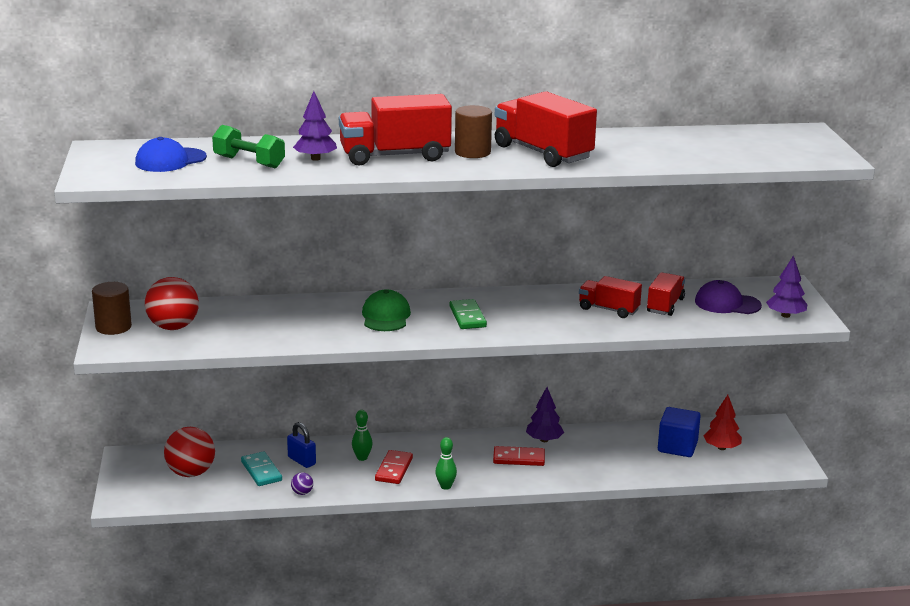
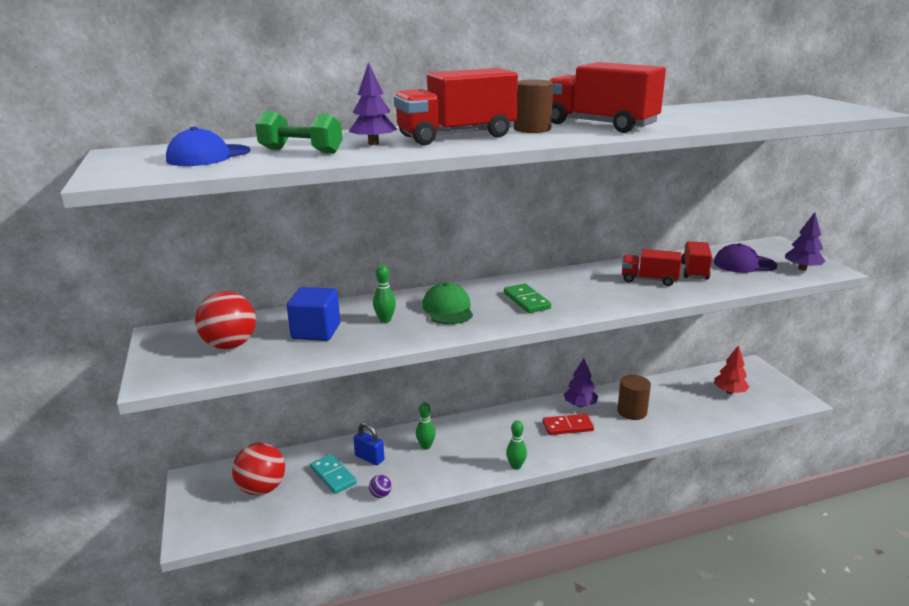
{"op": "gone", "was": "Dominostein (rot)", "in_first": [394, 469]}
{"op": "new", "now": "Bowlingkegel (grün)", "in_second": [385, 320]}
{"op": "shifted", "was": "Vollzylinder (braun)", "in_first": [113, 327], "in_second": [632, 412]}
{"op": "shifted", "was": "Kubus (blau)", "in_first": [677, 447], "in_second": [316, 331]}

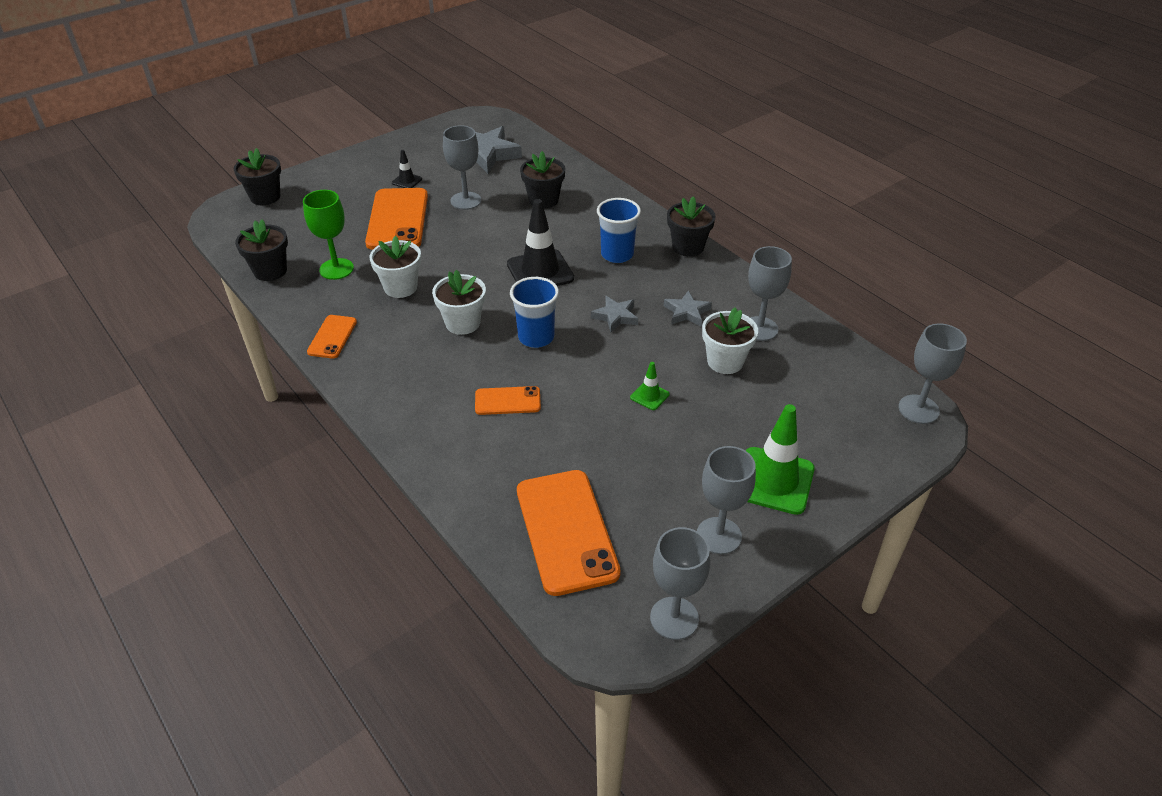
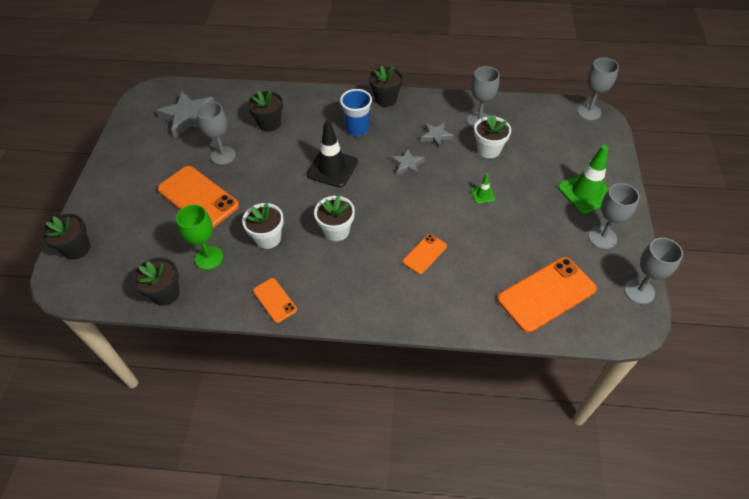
{"op": "gone", "was": "Leitkegel (schwarz)", "in_first": [407, 181]}
{"op": "gone", "was": "Becher (blau)", "in_first": [536, 337]}
{"op": "rotated", "was": "Handy (orange)", "in_first": [566, 531], "in_second": [546, 294], "clockwise": -60}

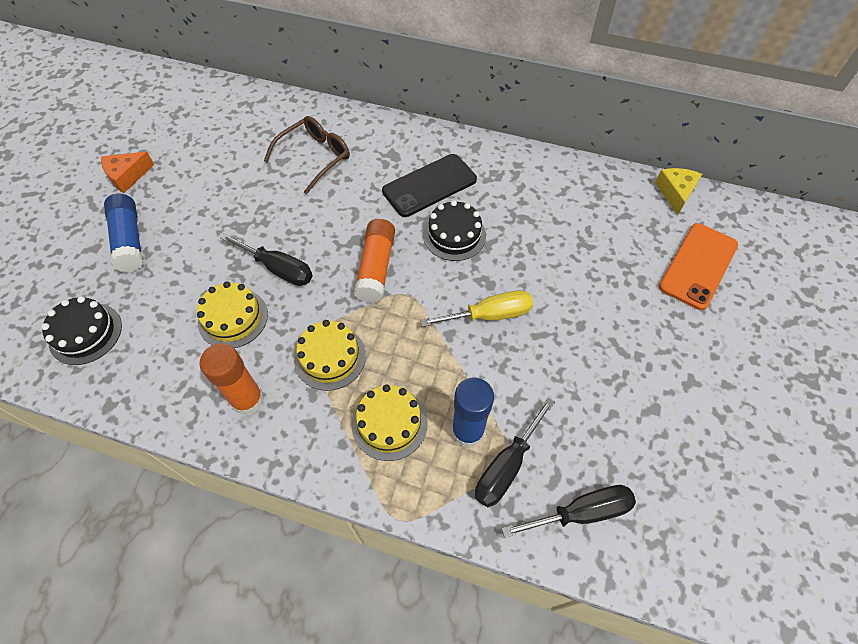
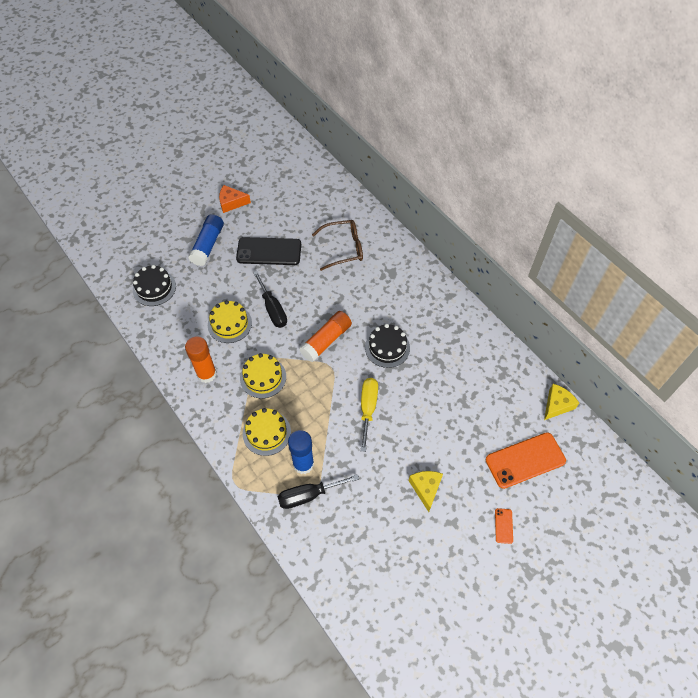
{"op": "gone", "was": "Schraubenzieher (schwarz)", "in_first": [581, 512]}
{"op": "new", "now": "Käse (gelb)", "in_second": [426, 489]}
{"op": "new", "now": "Handy (orange)", "in_second": [503, 526]}
{"op": "shifted", "was": "Handy (schwarz)", "in_first": [429, 185], "in_second": [269, 251]}
{"op": "rotated", "was": "Schraubenzieher (gelb)", "in_first": [489, 315], "in_second": [368, 409], "clockwise": -105}

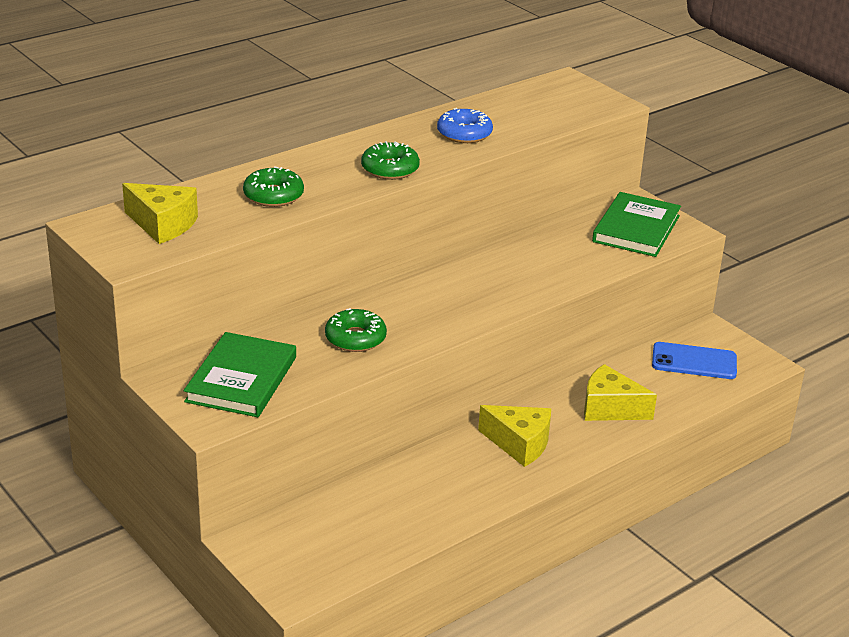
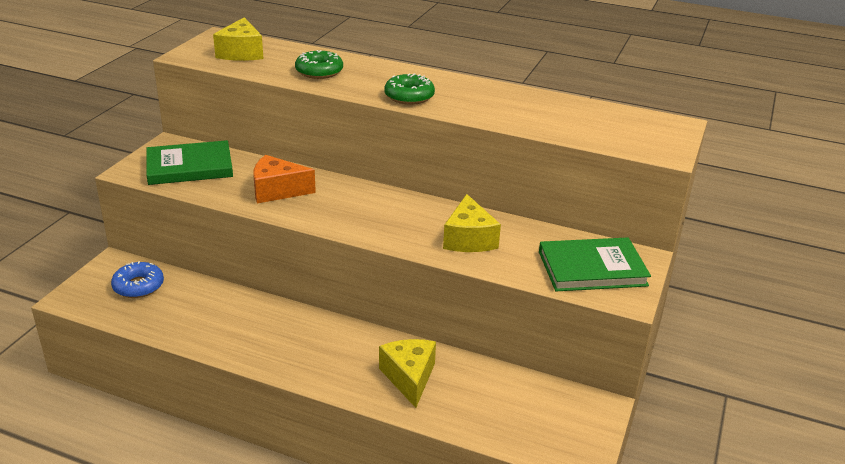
{"op": "gone", "was": "Handy (blau)", "in_first": [694, 361]}
{"op": "shifted", "was": "Donut (blau)", "in_first": [464, 134], "in_second": [138, 286]}
{"op": "shifted", "was": "Käse (gelb)", "in_first": [519, 444], "in_second": [469, 239]}
{"op": "swapped", "was": "Donut (grün)", "now": "Käse (orange)", "in_first": [355, 338], "in_second": [277, 191]}

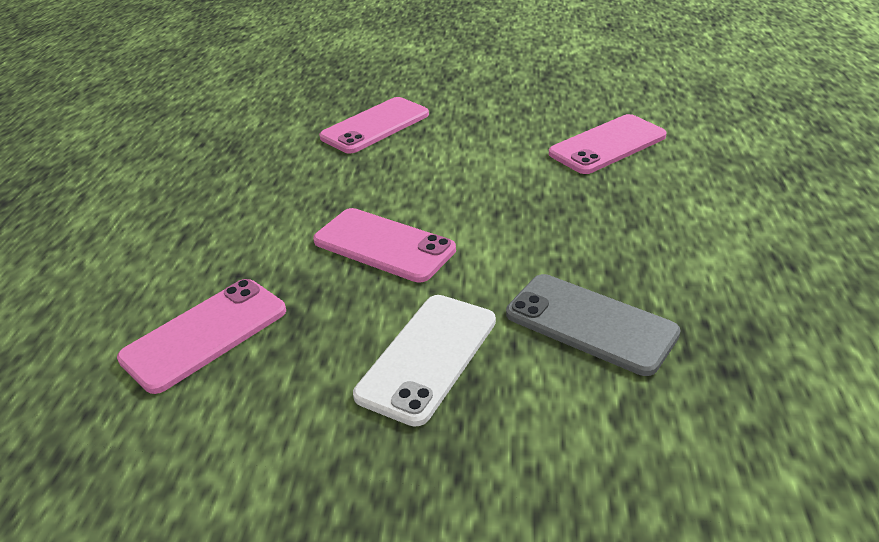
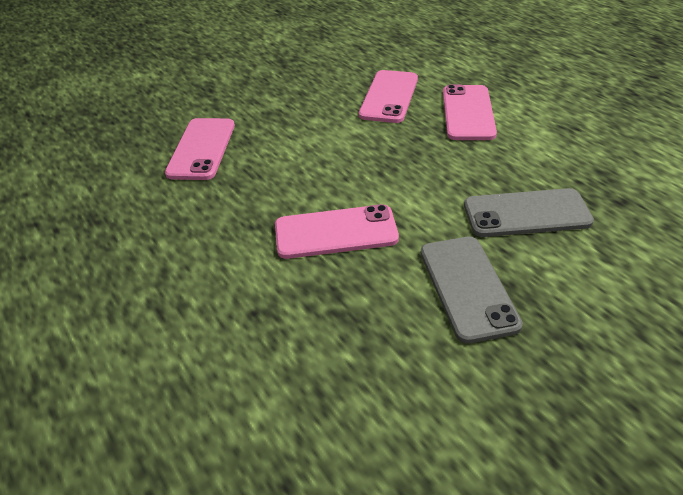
{"op": "shifted", "was": "Handy (rosa)", "in_first": [205, 334], "in_second": [468, 113]}
{"op": "repainted", "was": "Handy (weiß)", "now": "Handy (grau)", "in_first": [427, 357], "in_second": [467, 287]}

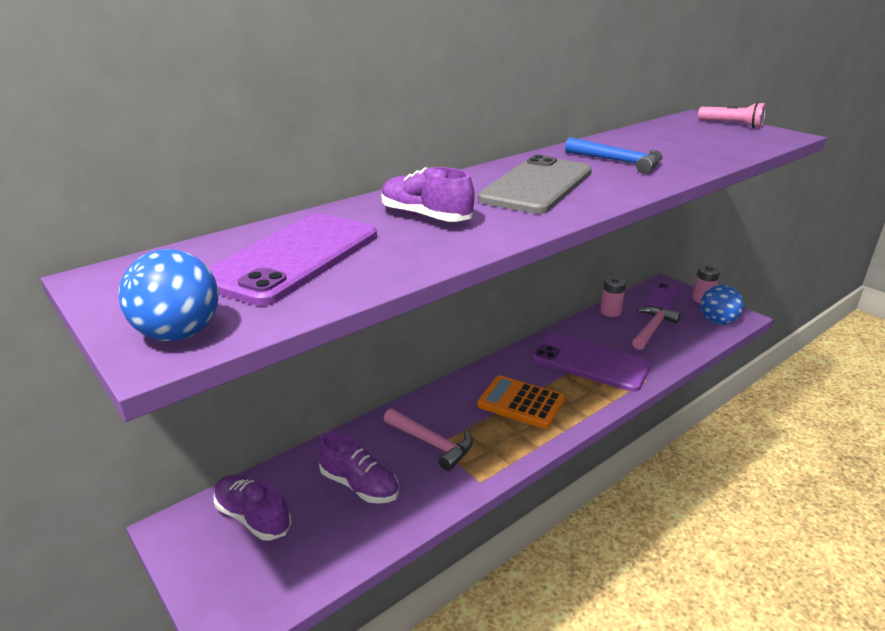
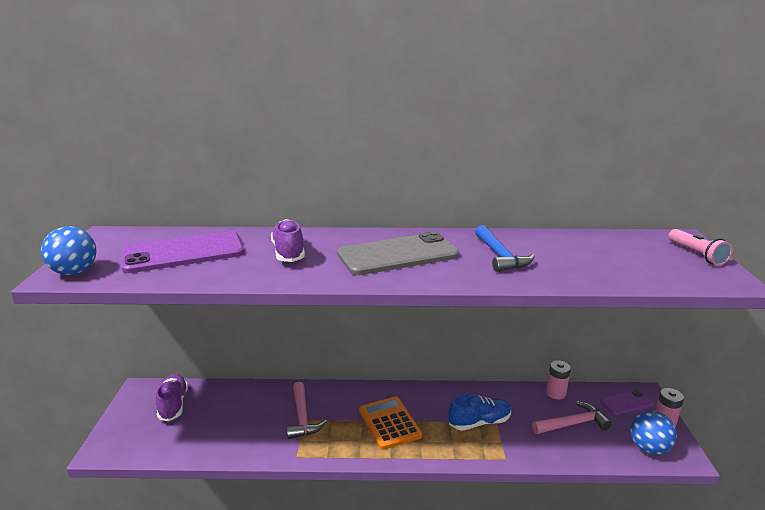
{"op": "gone", "was": "Schuh (lila)", "in_first": [359, 485]}
{"op": "swapped", "was": "Handy (lila)", "now": "Schuh (blau)", "in_first": [590, 362], "in_second": [479, 422]}

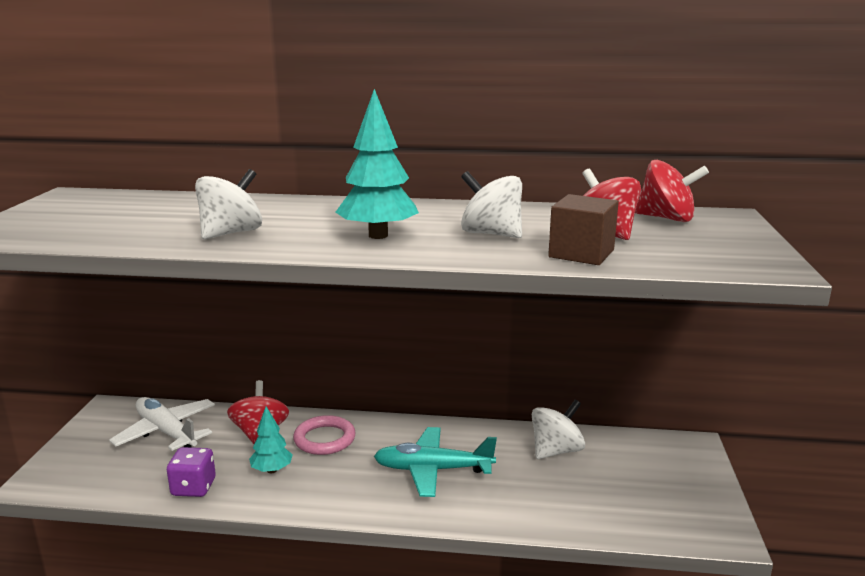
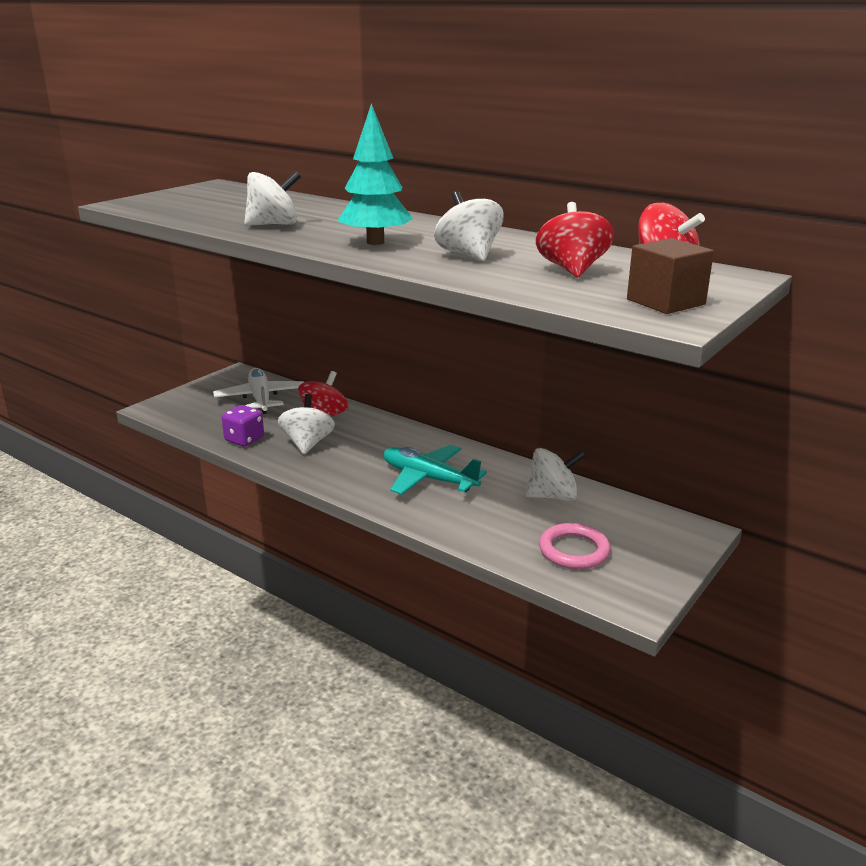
{"op": "shifted", "was": "Ring (rosa)", "in_first": [324, 439], "in_second": [574, 550]}
{"op": "shifted", "was": "Kubus (braun)", "in_first": [581, 253], "in_second": [665, 302]}
{"op": "swapped", "was": "Baum (türkis)", "now": "Kreisel (weiß)", "in_first": [272, 470], "in_second": [307, 444]}

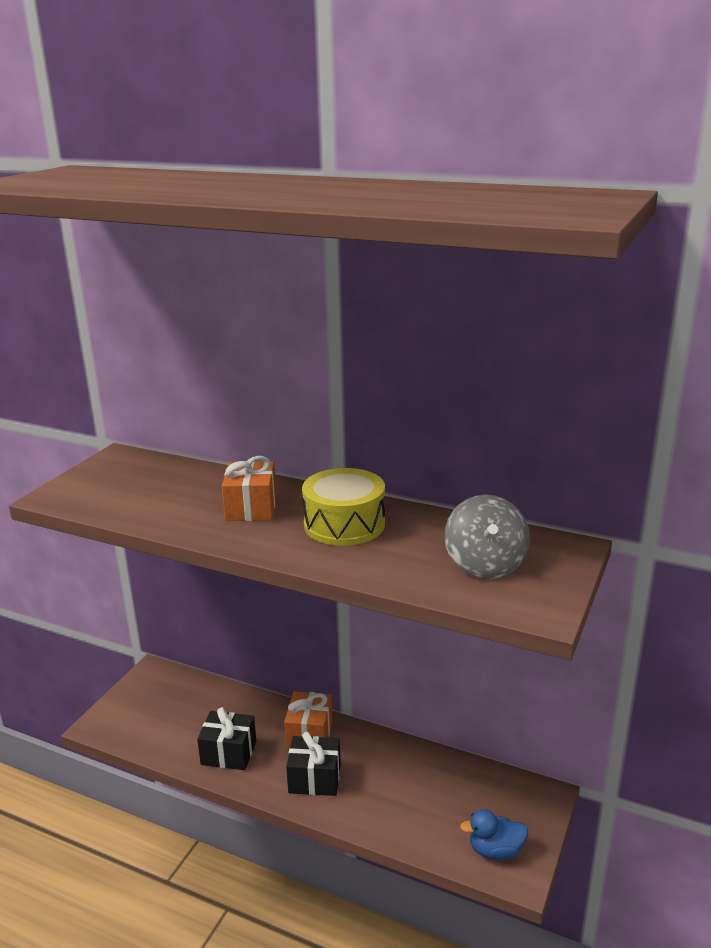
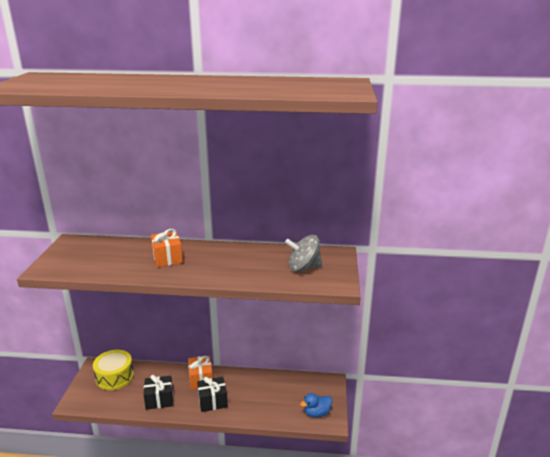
{"op": "shifted", "was": "Trommel (gelb)", "in_first": [344, 524], "in_second": [115, 377]}
{"op": "rotated", "was": "Kreisel (grau)", "in_first": [485, 565], "in_second": [303, 267], "clockwise": 105}

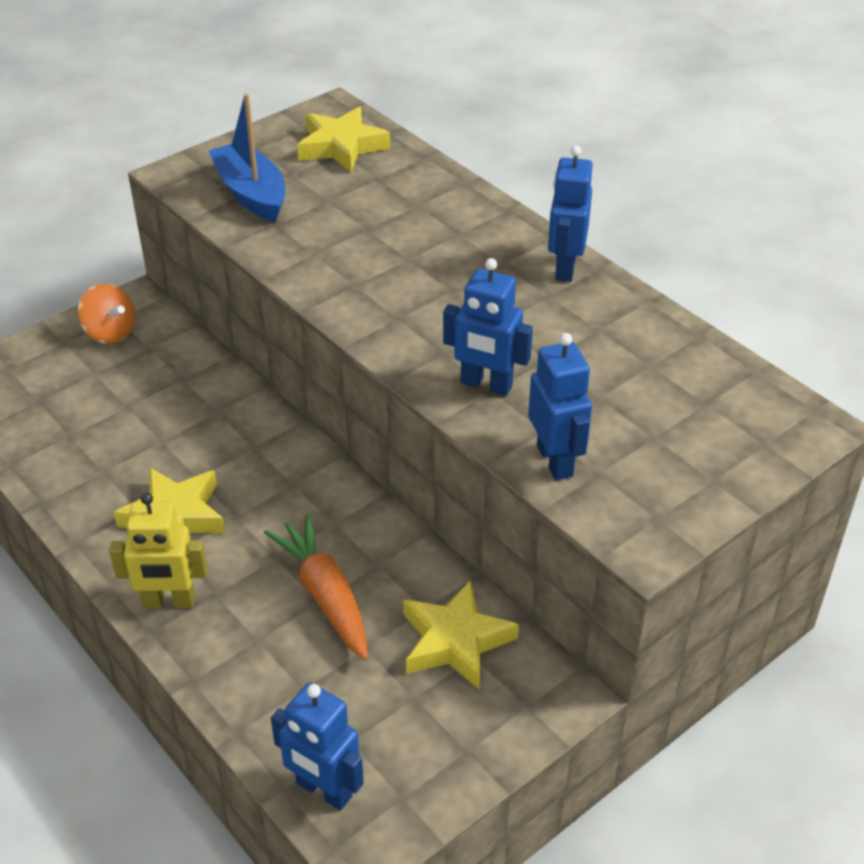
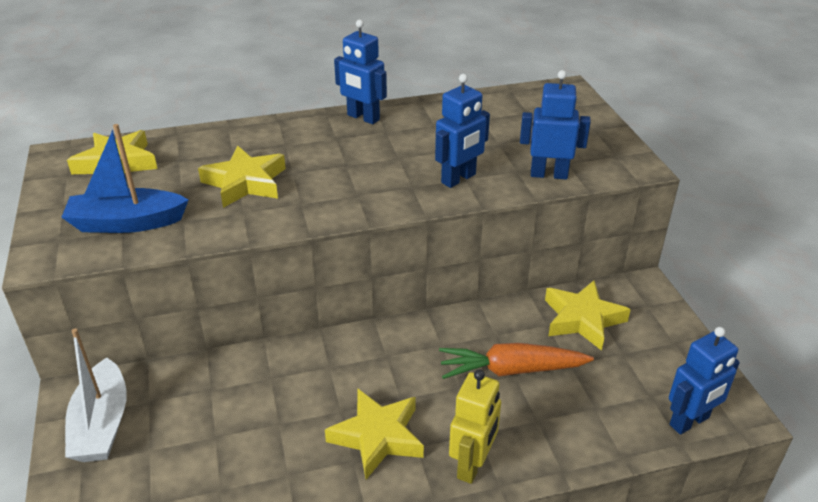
{"op": "new", "now": "Stern (gelb)", "in_second": [245, 182]}
{"op": "swapped", "was": "Kreisel (orange)", "now": "Boot (weiß)", "in_first": [110, 333], "in_second": [102, 424]}

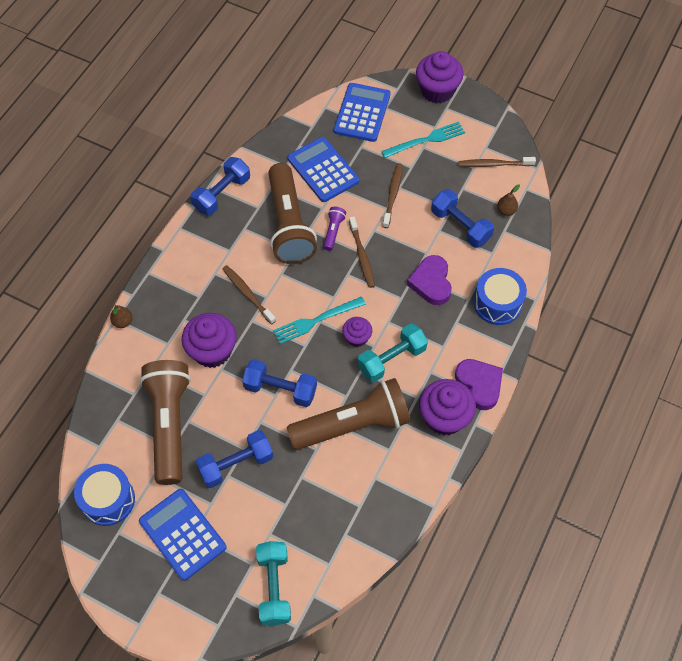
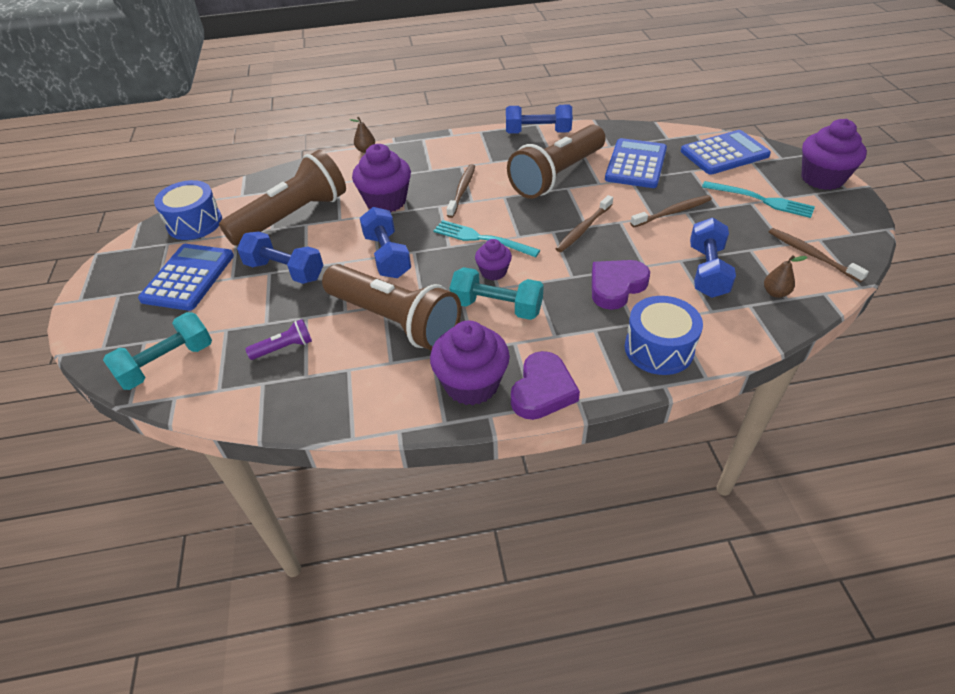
{"op": "shifted", "was": "Taschenlampe (lila)", "in_first": [333, 231], "in_second": [284, 348]}

